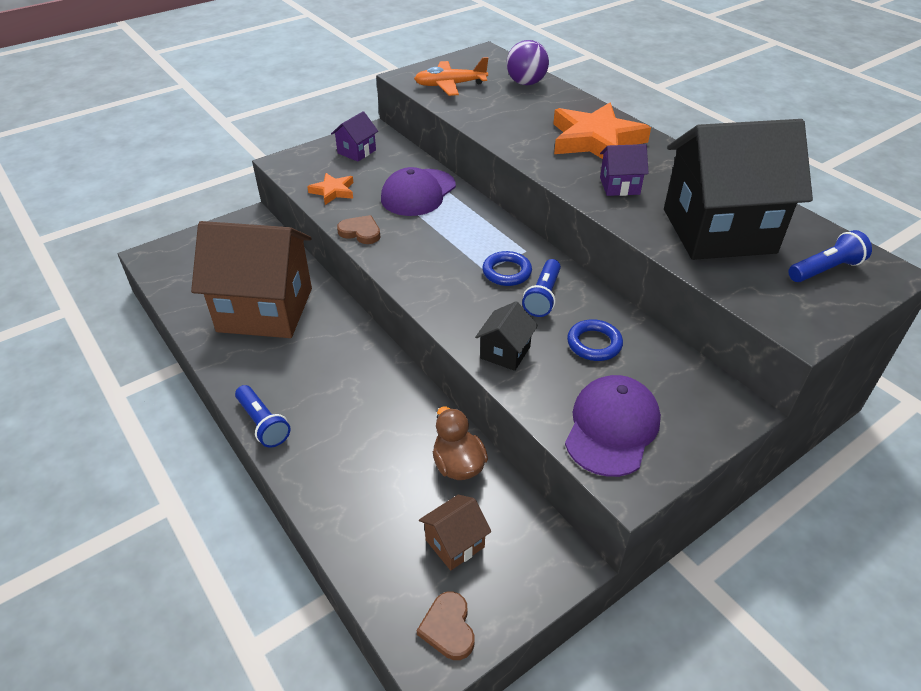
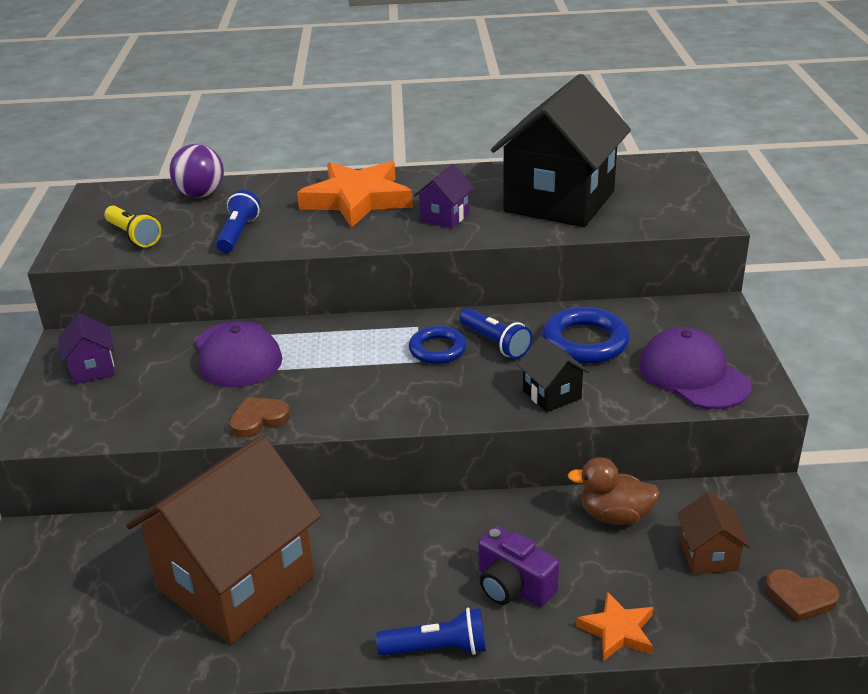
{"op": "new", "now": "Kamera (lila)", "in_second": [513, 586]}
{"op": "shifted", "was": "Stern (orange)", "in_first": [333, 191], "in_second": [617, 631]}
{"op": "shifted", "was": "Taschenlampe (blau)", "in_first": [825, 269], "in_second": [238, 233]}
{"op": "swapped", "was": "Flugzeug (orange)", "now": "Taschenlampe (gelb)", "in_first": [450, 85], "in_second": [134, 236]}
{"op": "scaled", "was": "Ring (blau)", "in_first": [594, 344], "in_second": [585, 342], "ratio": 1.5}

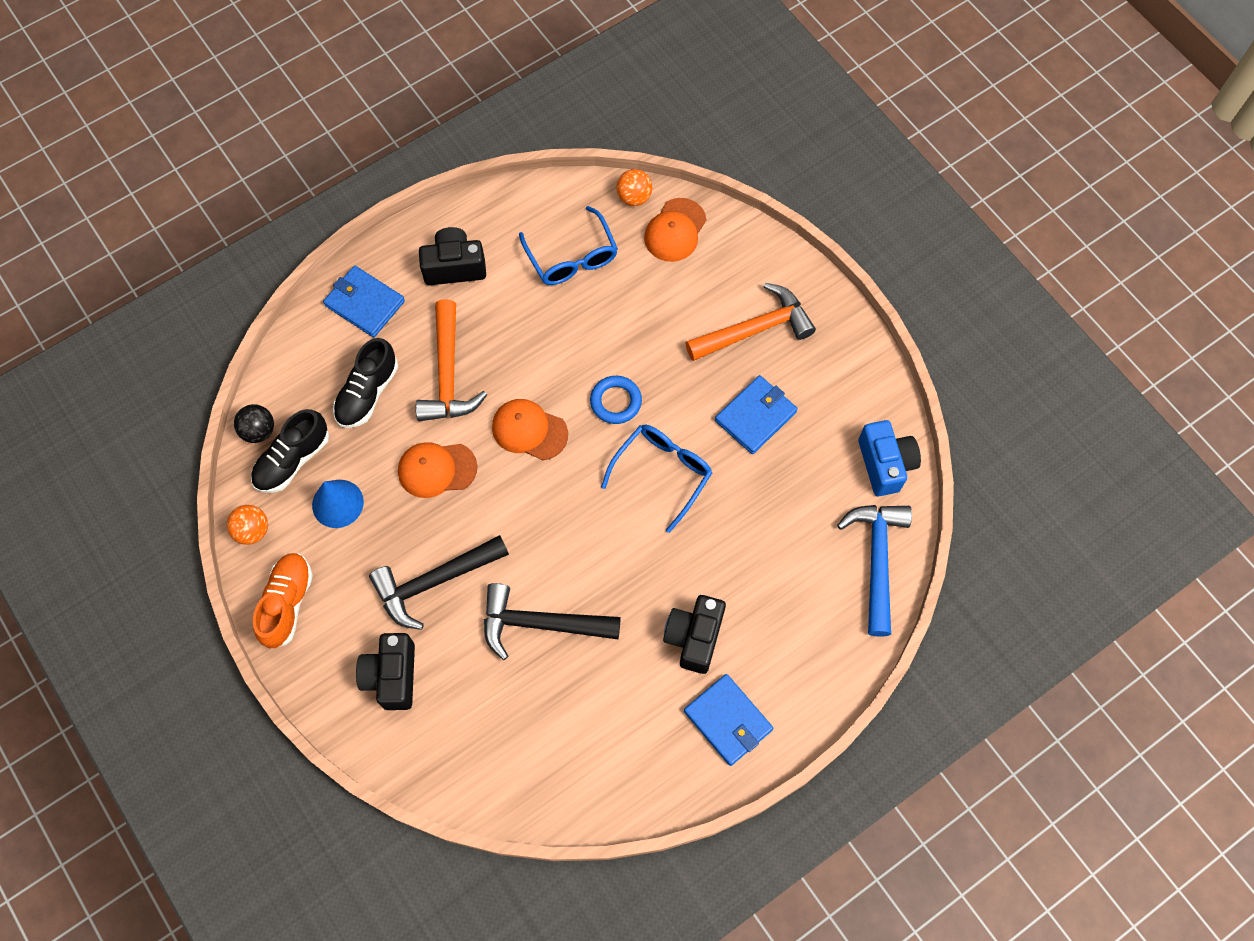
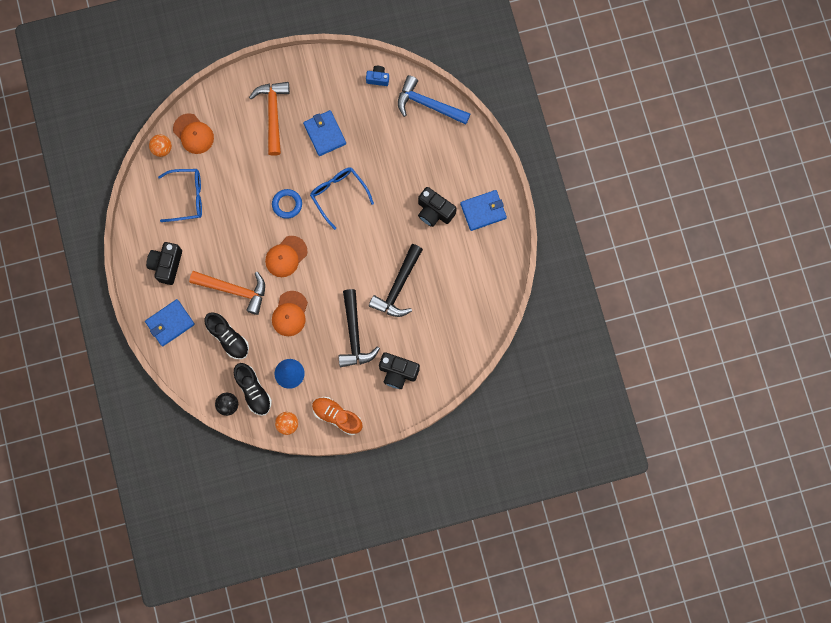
{"op": "scaled", "was": "Kamera (blau)", "in_first": [885, 464], "in_second": [378, 78], "ratio": 0.61}

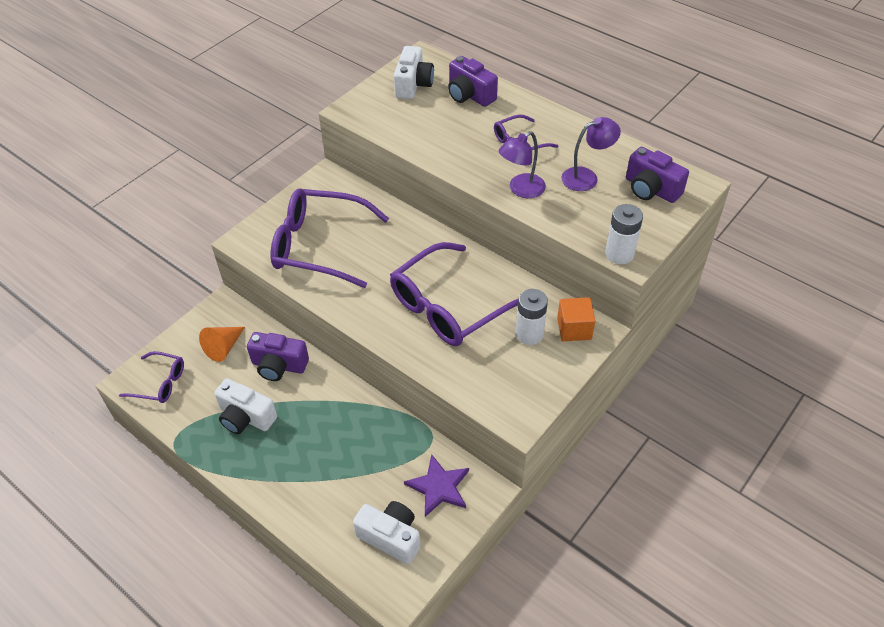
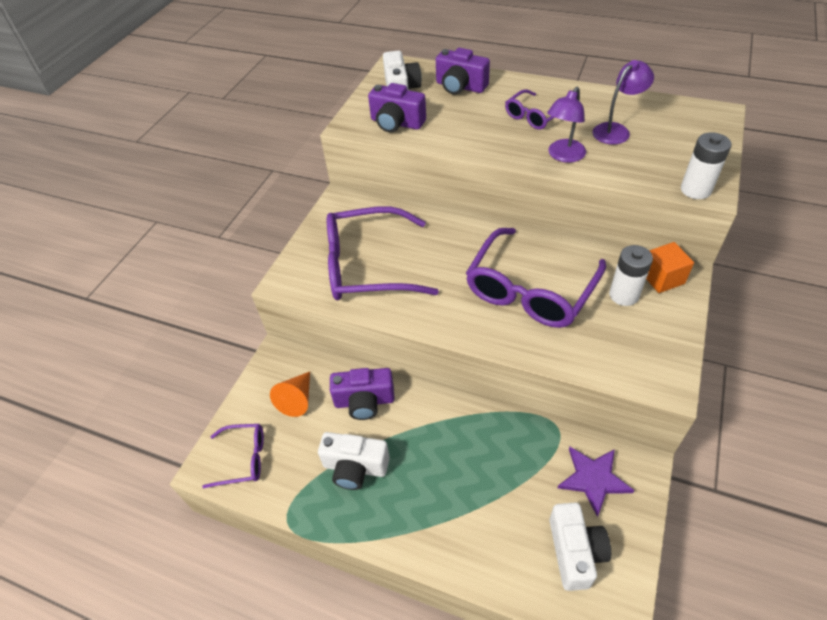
{"op": "shifted", "was": "Kamera (lila)", "in_first": [651, 189], "in_second": [396, 123]}
{"op": "rotated", "was": "Kamera (weiß)", "in_first": [391, 537], "in_second": [575, 552], "clockwise": 75}

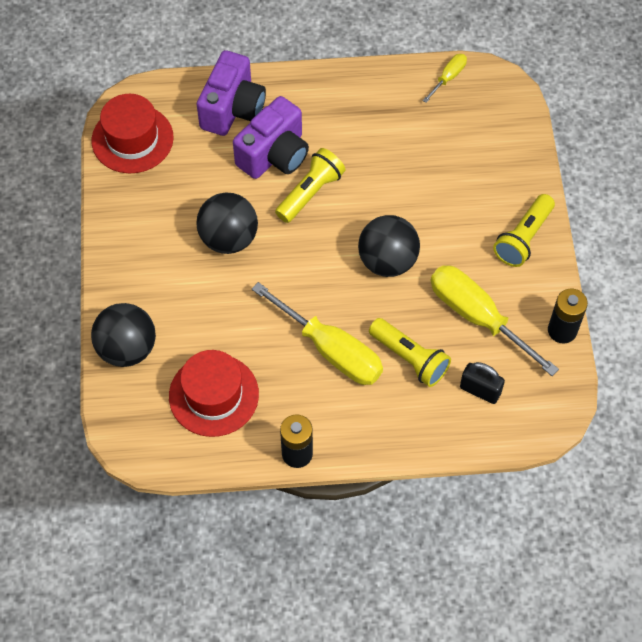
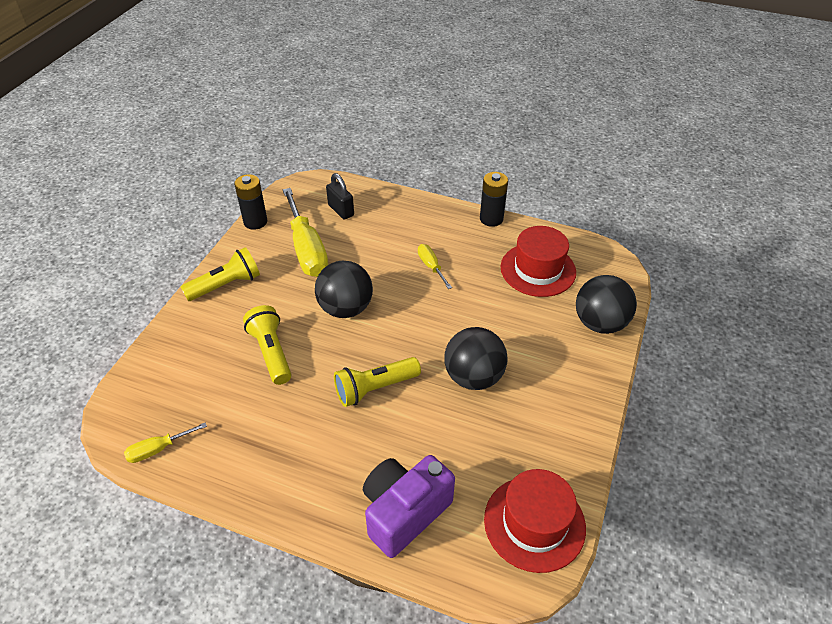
{"op": "gone", "was": "Kamera (lila)", "in_first": [274, 155]}
{"op": "shifted", "was": "Taschenlampe (gelb)", "in_first": [409, 358], "in_second": [271, 352]}
{"op": "scaled", "was": "Schraubenzieher (gelb)", "in_first": [331, 350], "in_second": [431, 266], "ratio": 0.48}

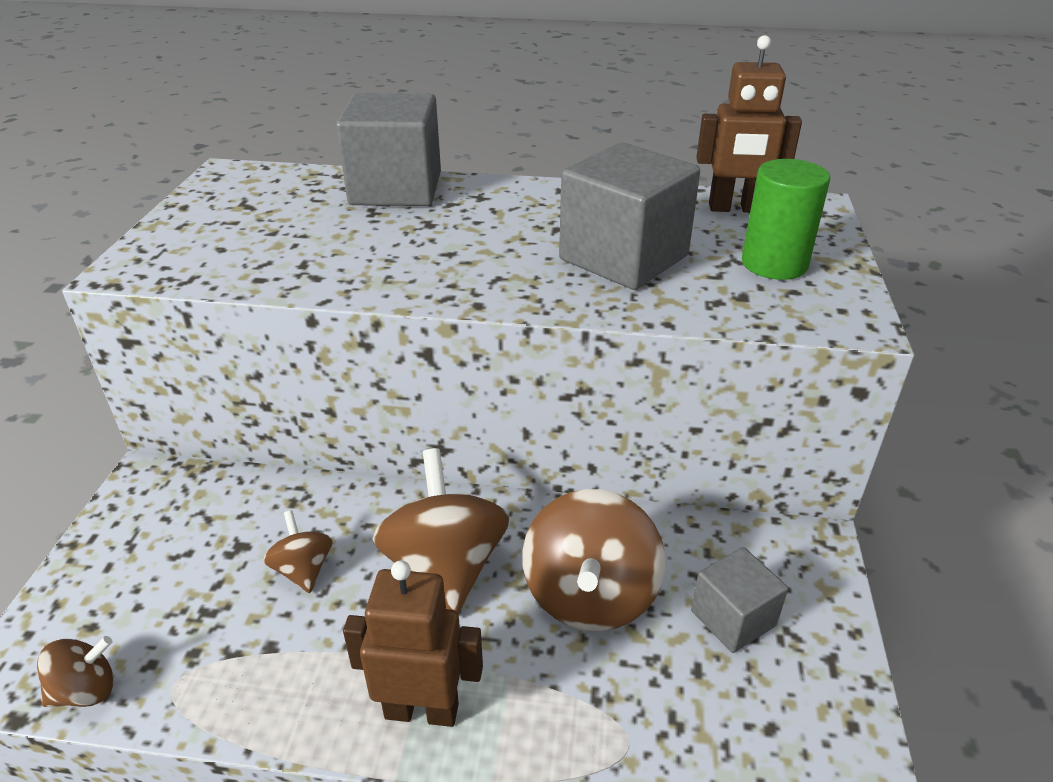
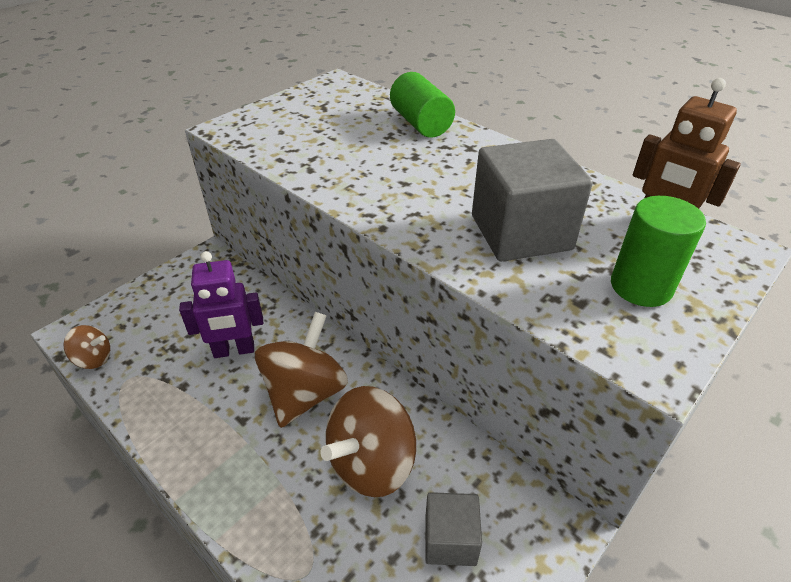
{"op": "gone", "was": "Roboter (braun)", "in_first": [422, 710]}
{"op": "swapped", "was": "Kreisel (braun)", "now": "Roboter (lila)", "in_first": [303, 570], "in_second": [234, 350]}
{"op": "swapped", "was": "Kubus (grau)", "now": "Vollzylinder (grün)", "in_first": [396, 189], "in_second": [421, 123]}

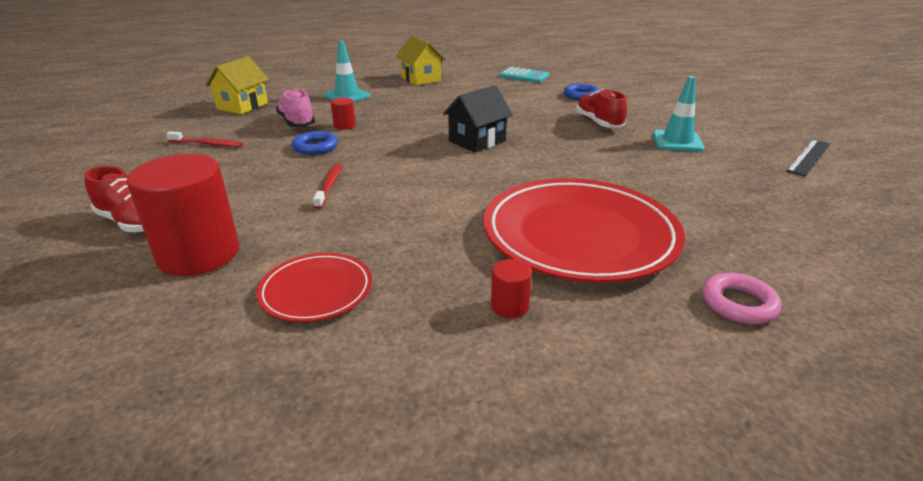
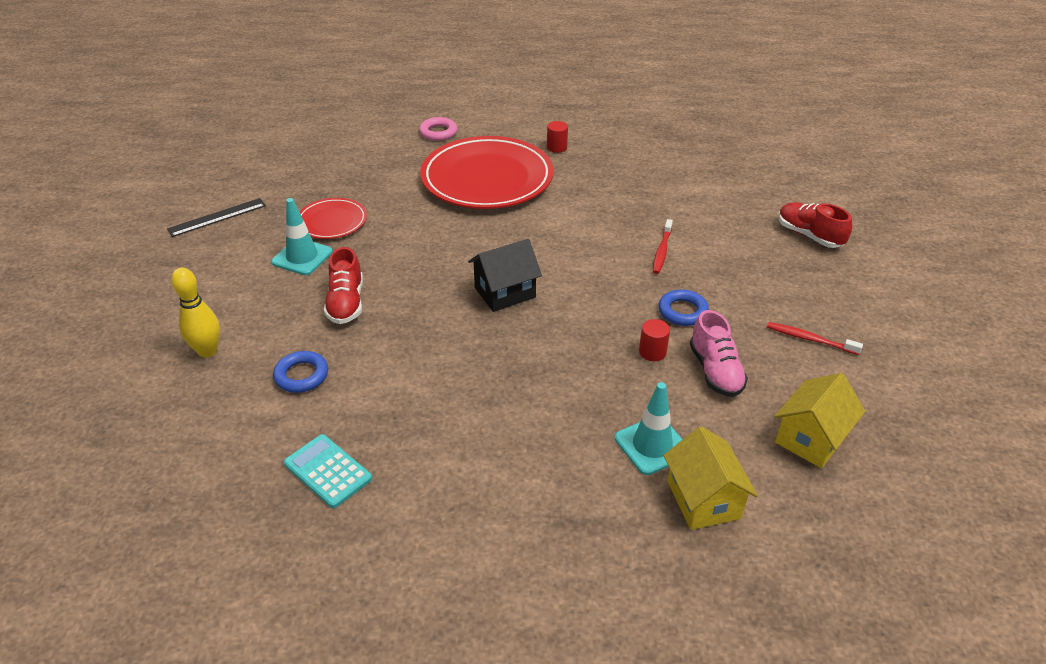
{"op": "gone", "was": "Vollzylinder (rot)", "in_first": [199, 254]}
{"op": "new", "now": "Bowlingkegel (gelb)", "in_second": [207, 351]}
{"op": "shifted", "was": "Teller (rot)", "in_first": [316, 291], "in_second": [332, 222]}
{"op": "shifted", "was": "Haus (gelb)", "in_first": [421, 79], "in_second": [703, 500]}

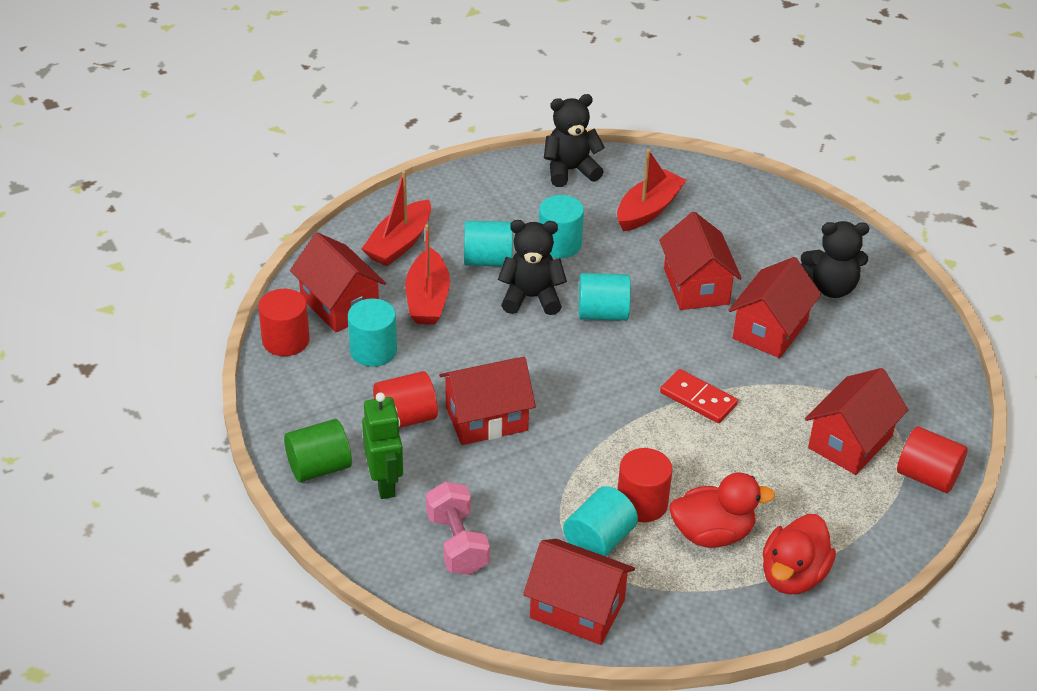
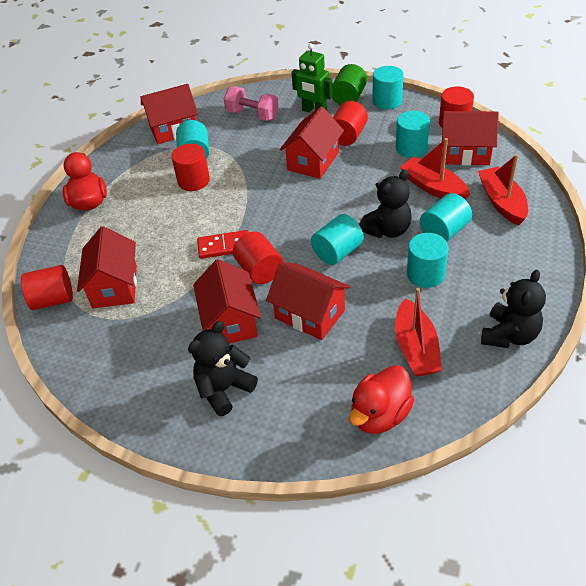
{"op": "new", "now": "Vollzylinder (rot)", "in_second": [259, 270]}
{"op": "new", "now": "Vollzylinder (türkis)", "in_second": [387, 101]}
{"op": "shifted", "was": "Ente (rot)", "in_first": [712, 534], "in_second": [380, 415]}

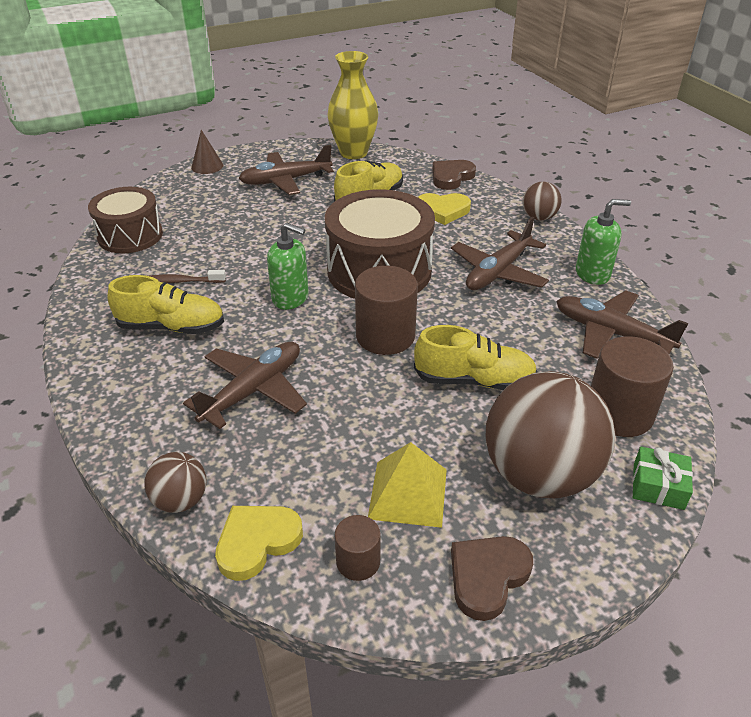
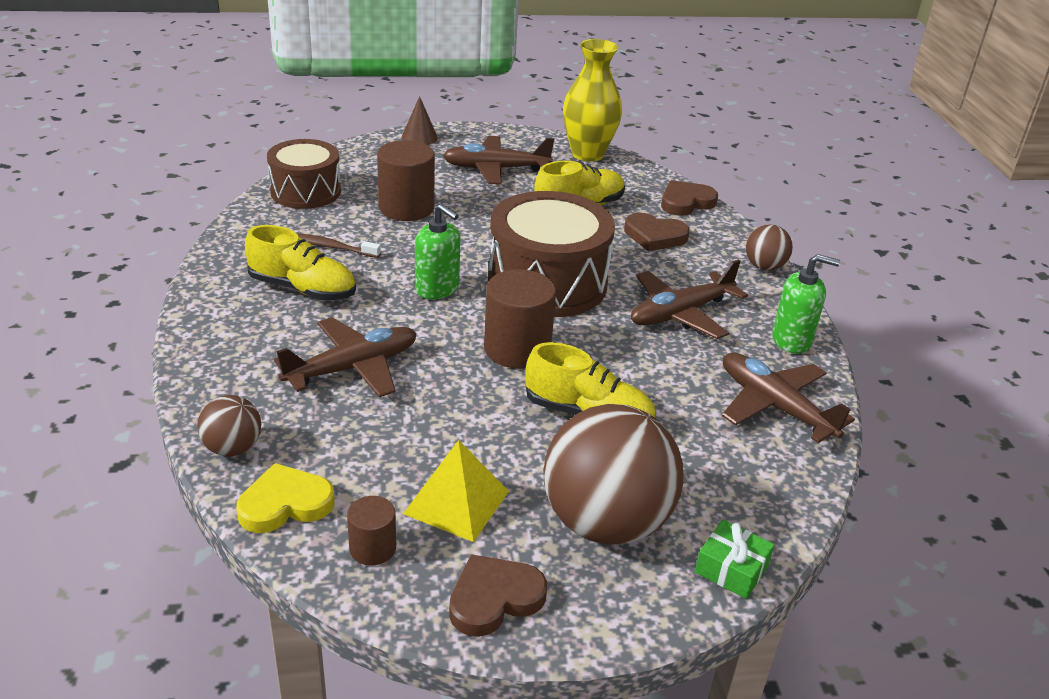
{"op": "shifted", "was": "Vollzylinder (braun)", "in_first": [619, 413], "in_second": [406, 208]}
{"op": "repainted", "was": "Herz (gelb)", "now": "Herz (braun)", "in_first": [442, 211], "in_second": [654, 236]}

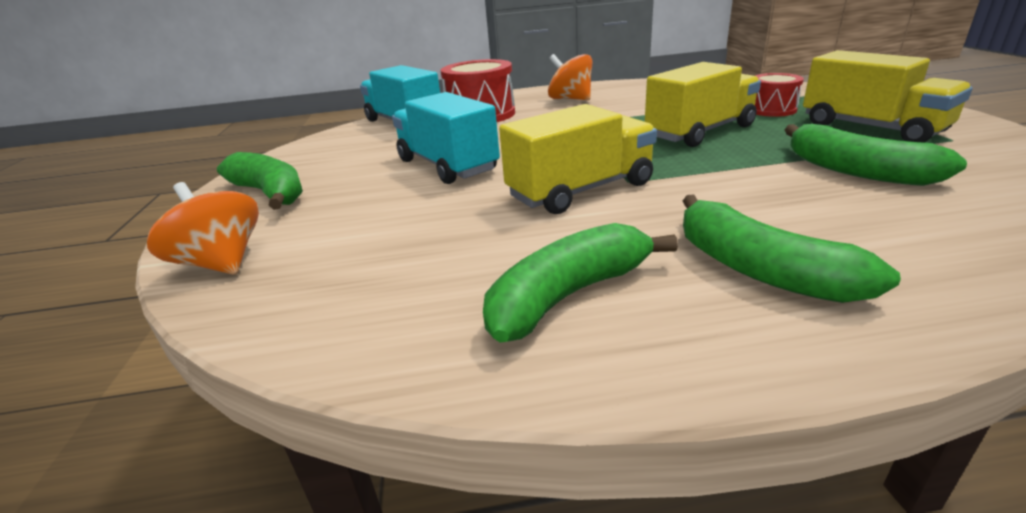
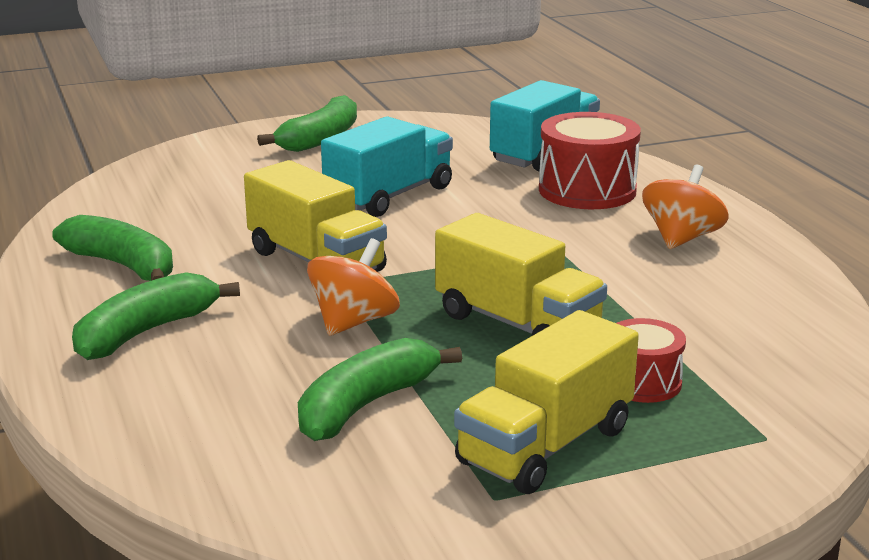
{"op": "shifted", "was": "Kreisel (orange)", "in_first": [221, 263], "in_second": [354, 322]}

